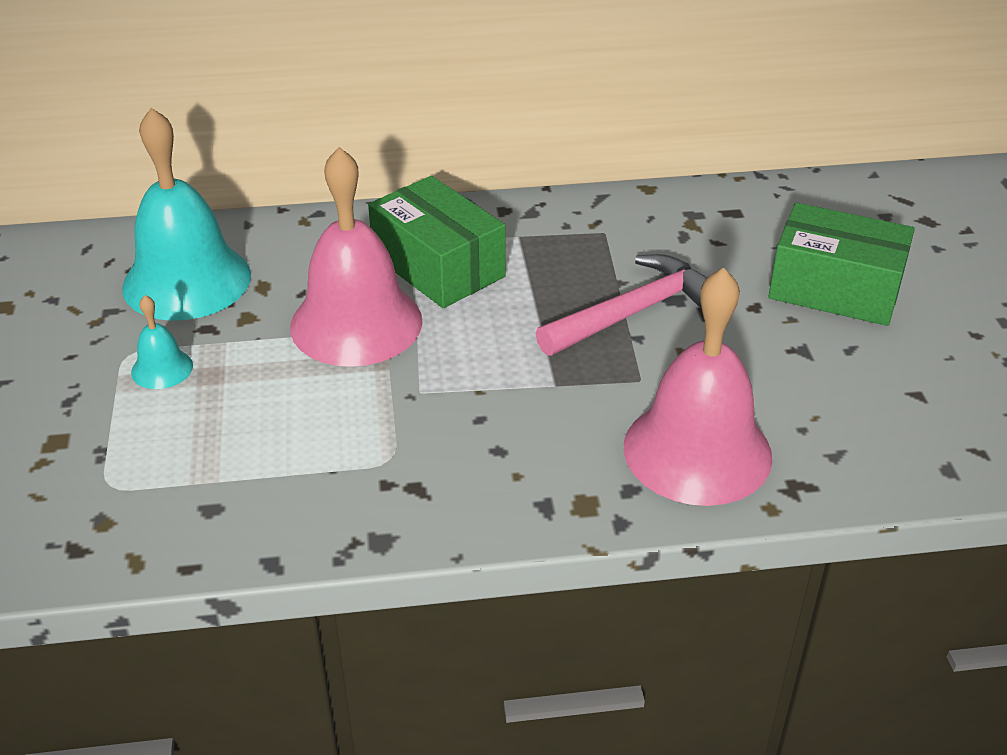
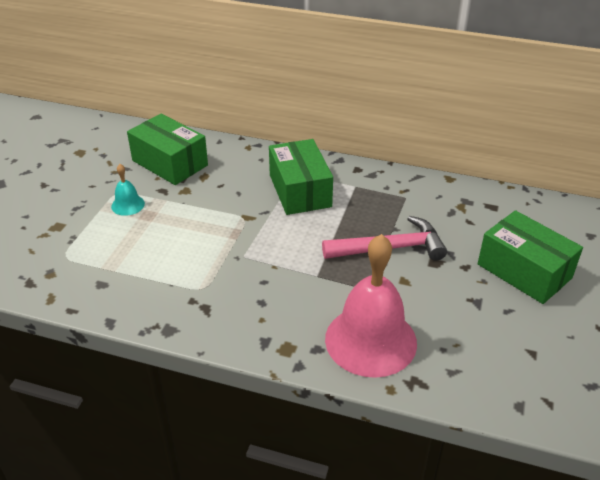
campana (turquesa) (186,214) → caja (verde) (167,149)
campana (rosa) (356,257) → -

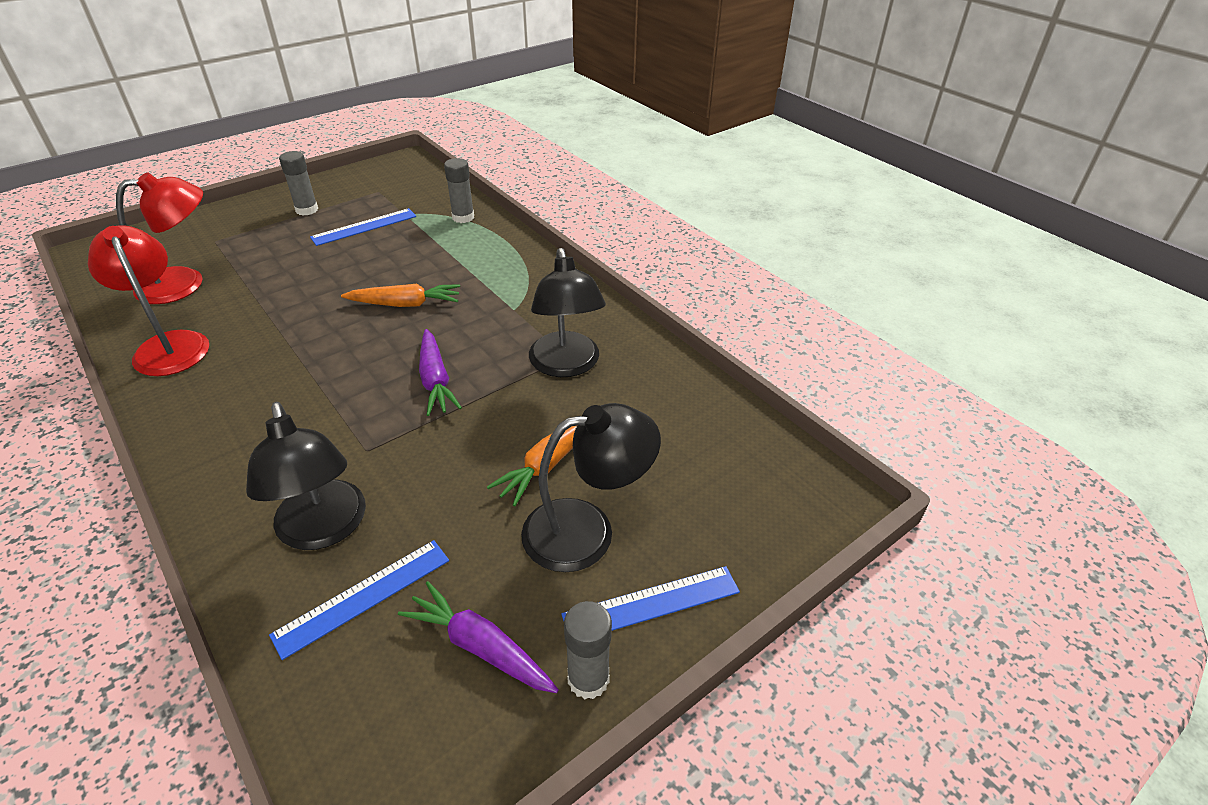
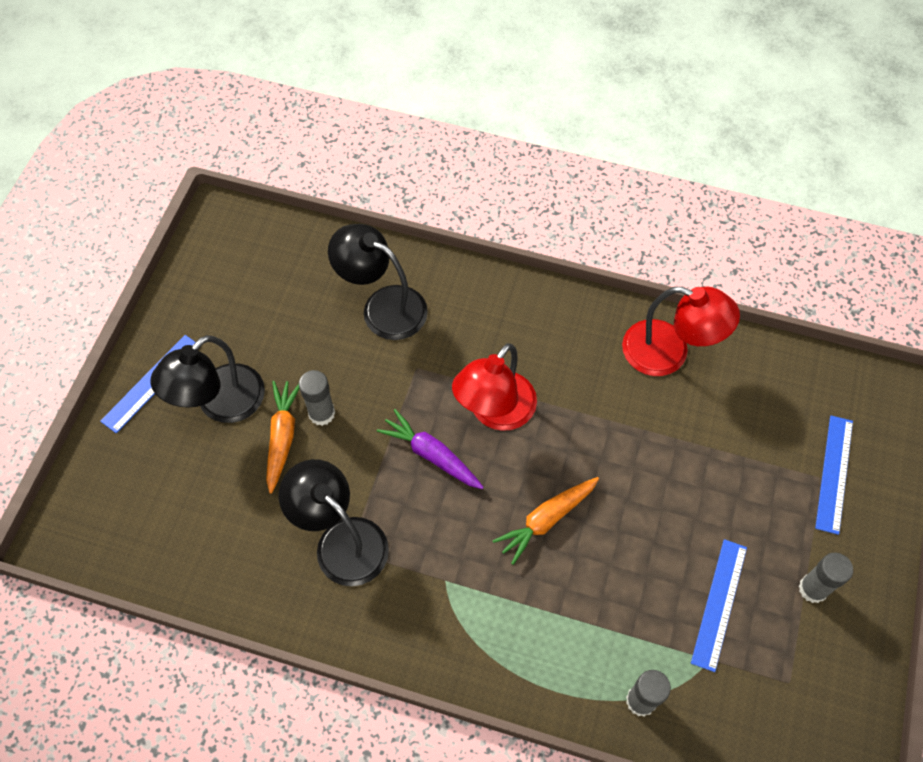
lámpara (rojo) (159,238) → lámpara (rojo) (494,387), relocated
regla (azul) (359,600) → regla (azul) (834,475), relocated
zanahoria (morado) (478,637) → -
barra de pegamento (gris) (588,650) → barra de pegamento (gris) (317,398), relocated

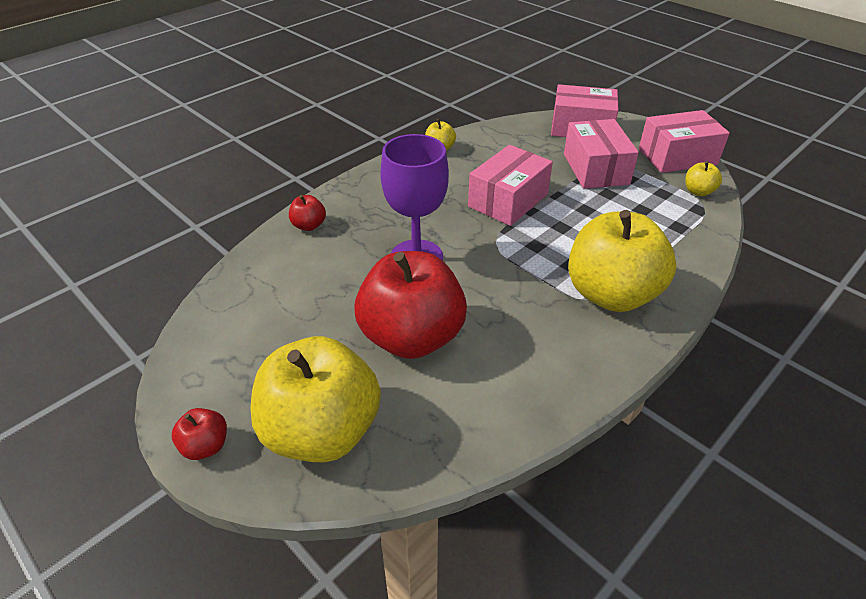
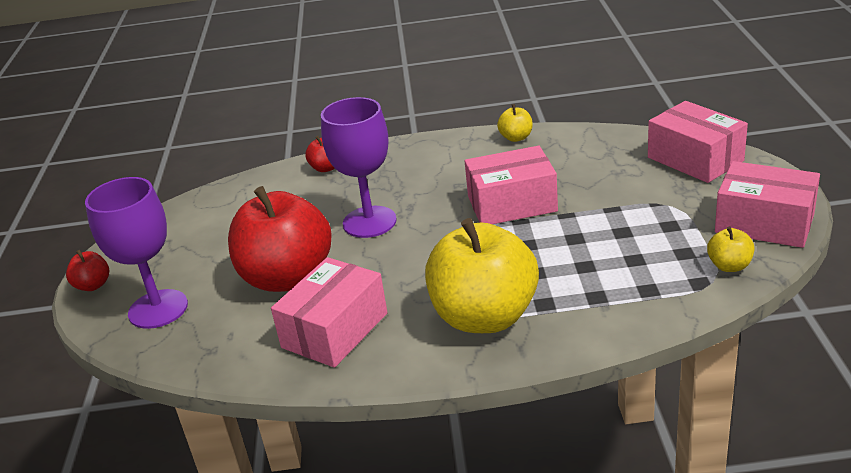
manzana (amarillo) (316,399) → copa (morado) (136,253)
caja (rosa) (601,154) → caja (rosa) (329,312), relocated

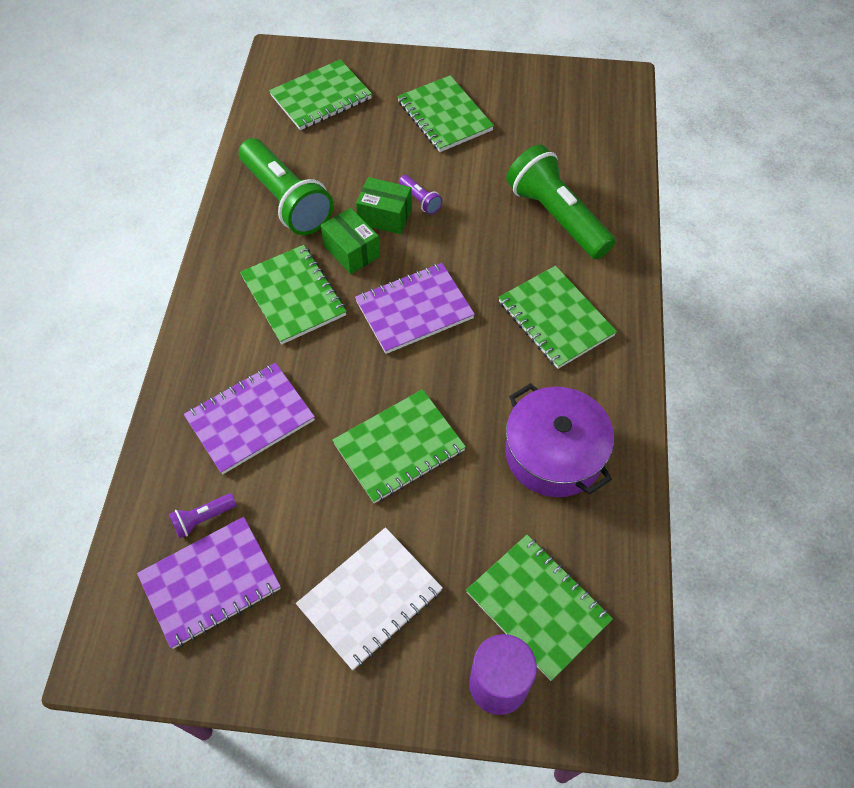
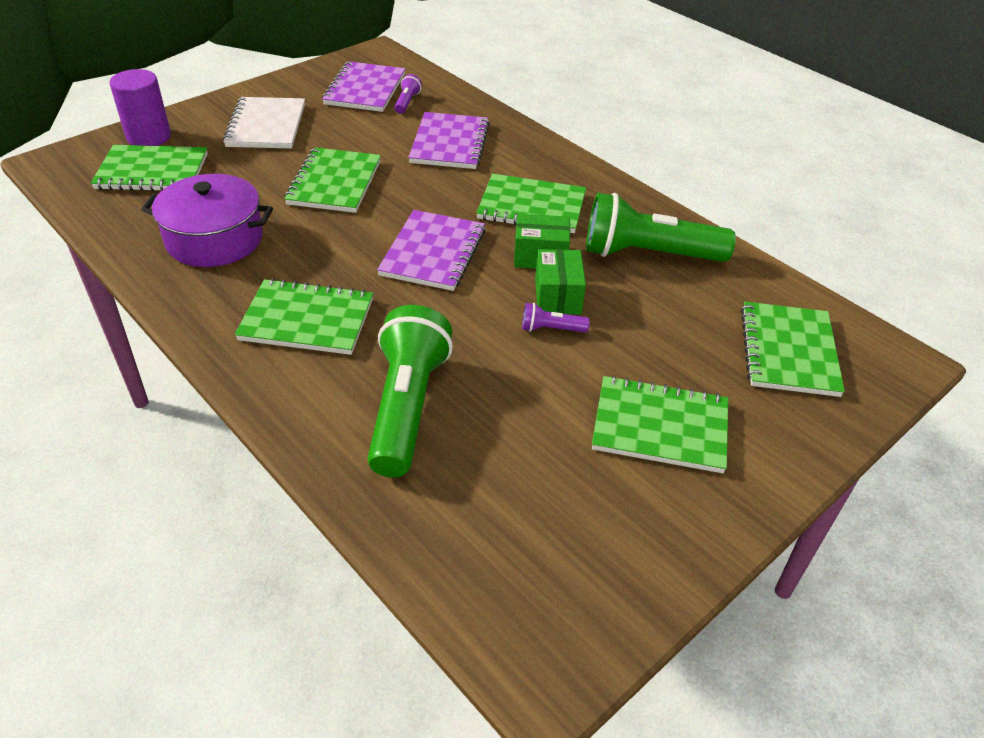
caja (verde) (384,205) → caja (verde) (560,282), 60 degrees counterclockwise
lámpara de mano (verde) (560,202) → lámpara de mano (verde) (410,391), 90 degrees counterclockwise

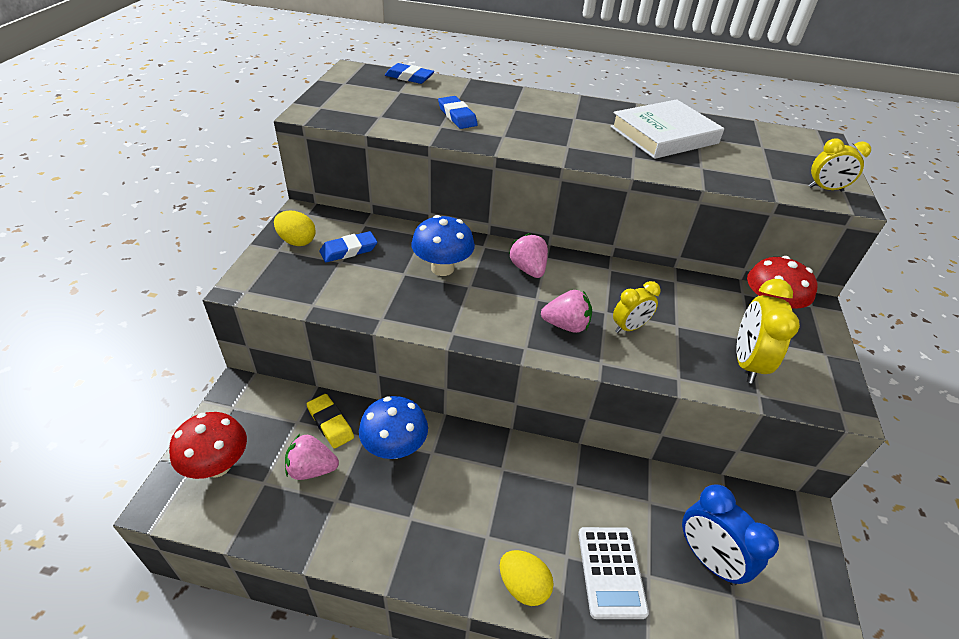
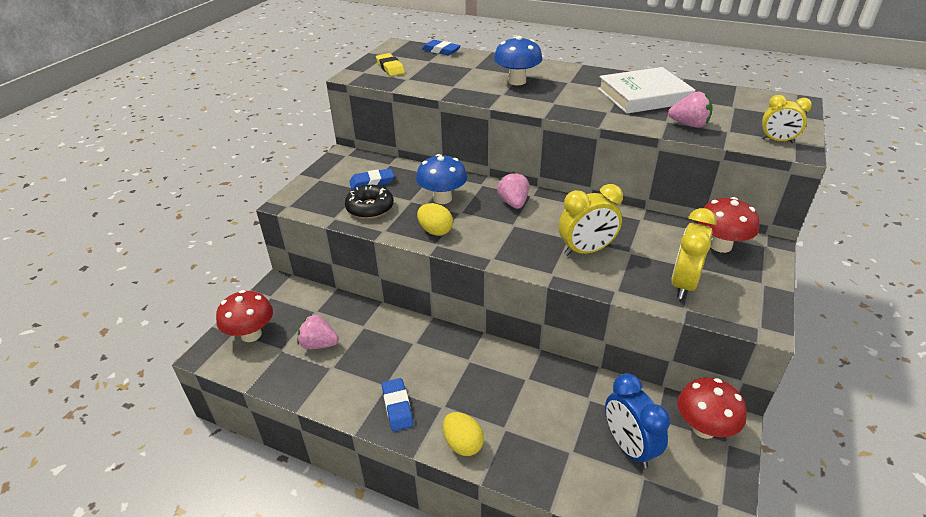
huevo (amarillo) (295,228) → huevo (amarillo) (435,219), relocated
goma de borrar (amarillo) (330,421) → goma de borrar (amarillo) (390,64), relocated
seta (azul) (393,427) → seta (azul) (518,60), relocated
goma de borrar (azul) (458,112) → goma de borrar (azul) (398,404), relocated
fresa (rosa) (566,311) → fresa (rosa) (690,109), relocated
calculadora (blanco) (613,573) → -
despertador (amarillo) (637,307) → despertador (amarillo) (591,220), x1.58
- → rosquilla (negro) (369,202)
- → seta (rojo) (712,408)

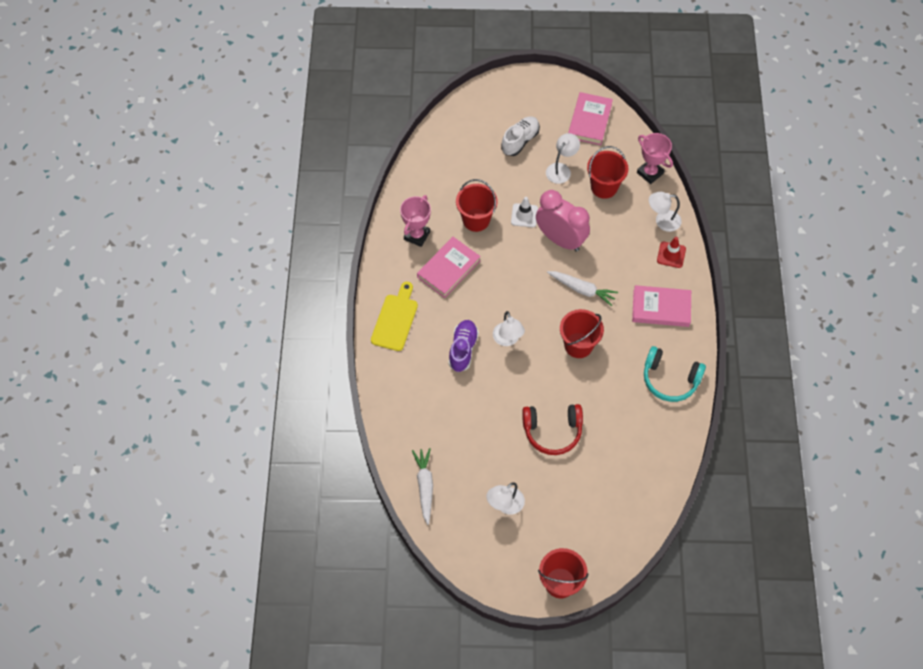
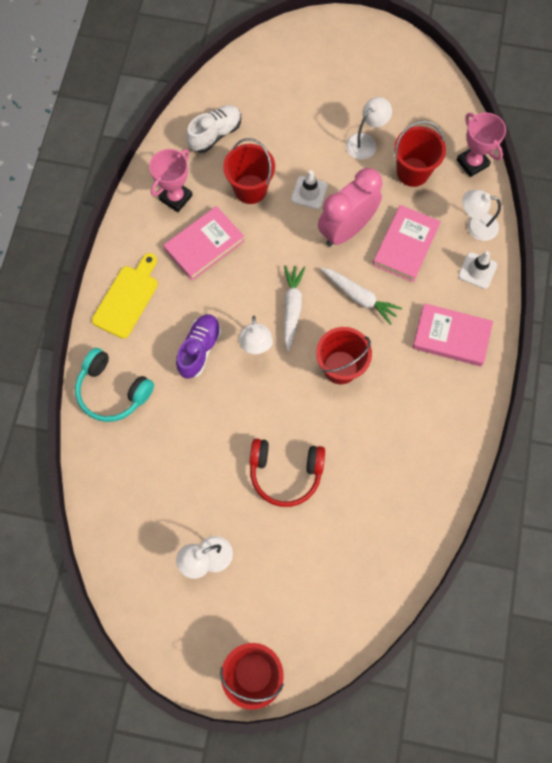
zanahoria (blanco) (422,486) → zanahoria (blanco) (294,308), relocated
zapato (blanco) (520,136) → zapato (blanco) (213,129), relocated
despertador (rosa) (563,221) → despertador (rosa) (350,207), 90 degrees counterclockwise
libro (rosa) (590,118) → libro (rosa) (407,243), relocated
auriculares (turquesa) (675,374) → auriculares (turquesa) (114,385), relocated
cono de tráfico (rojo) (671,252) → cono de tráfico (blanco) (477,270)

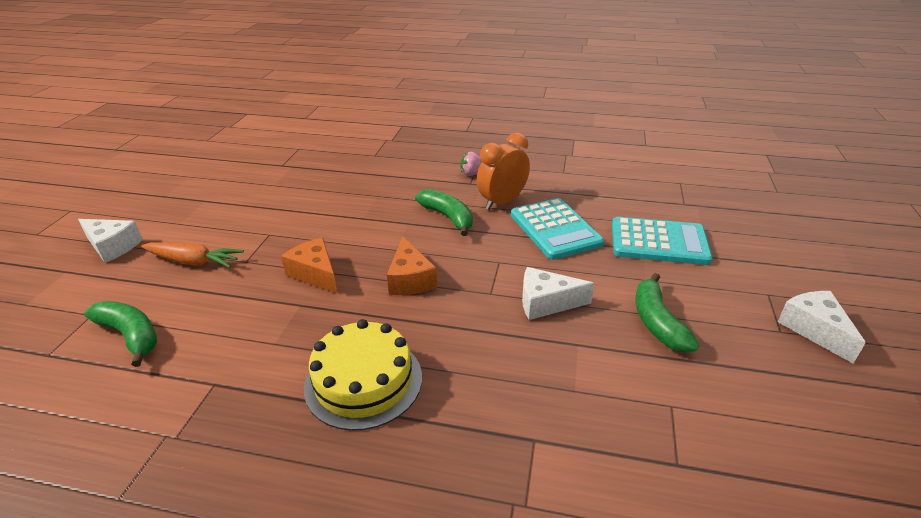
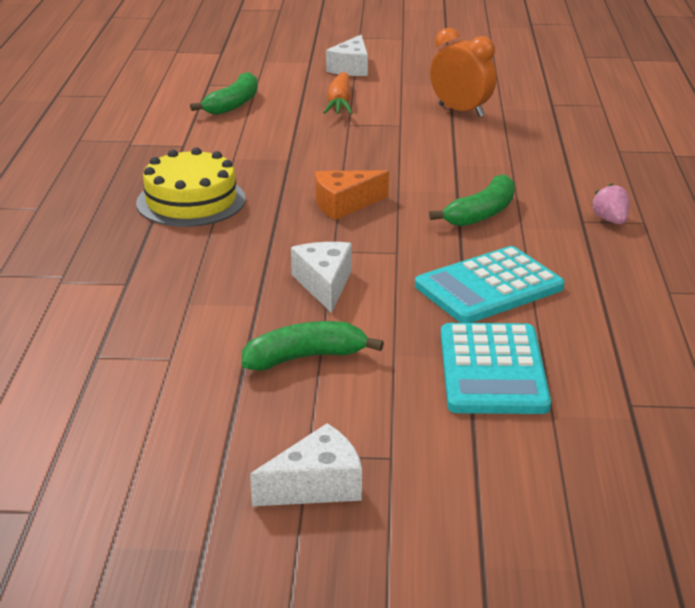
queso (naranja) (309,265) → -
despertador (naranja) (503,171) → despertador (naranja) (463,72), relocated

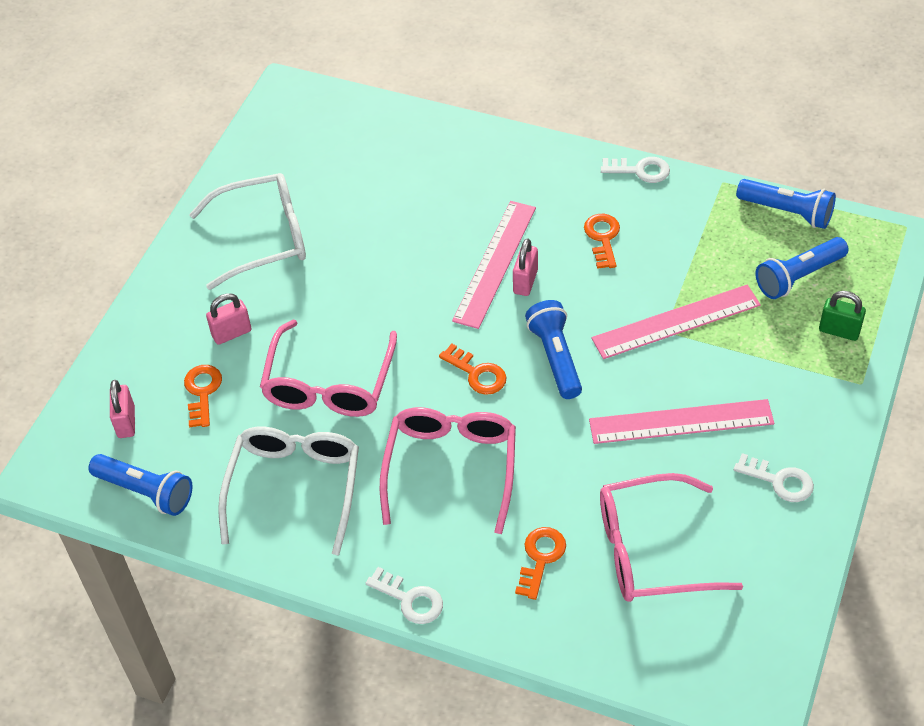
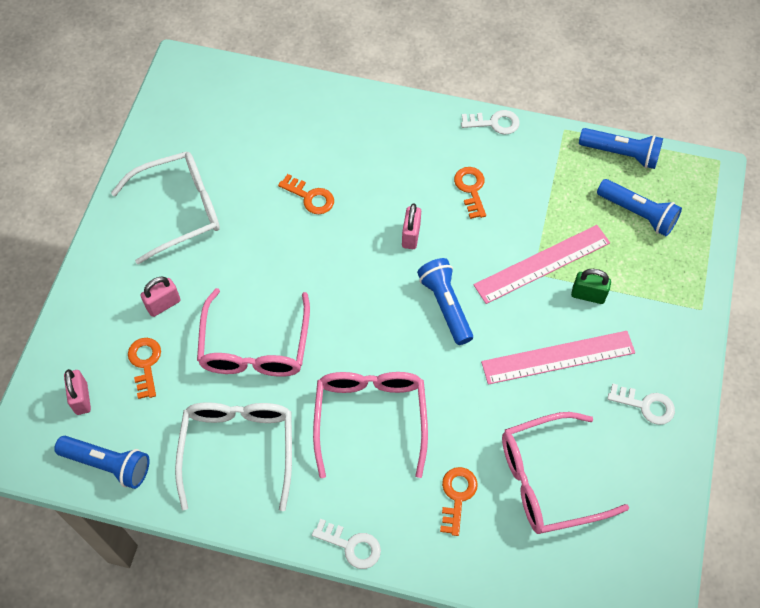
llave (naranja) (472,369) → llave (naranja) (306,194), relocated
regla (rosa) (494,265) → -
lámpara de mano (azul) (802,268) → lámpara de mano (azul) (639,207), 105 degrees counterclockwise
candado (verde) (842,316) → candado (verde) (591,286), relocated

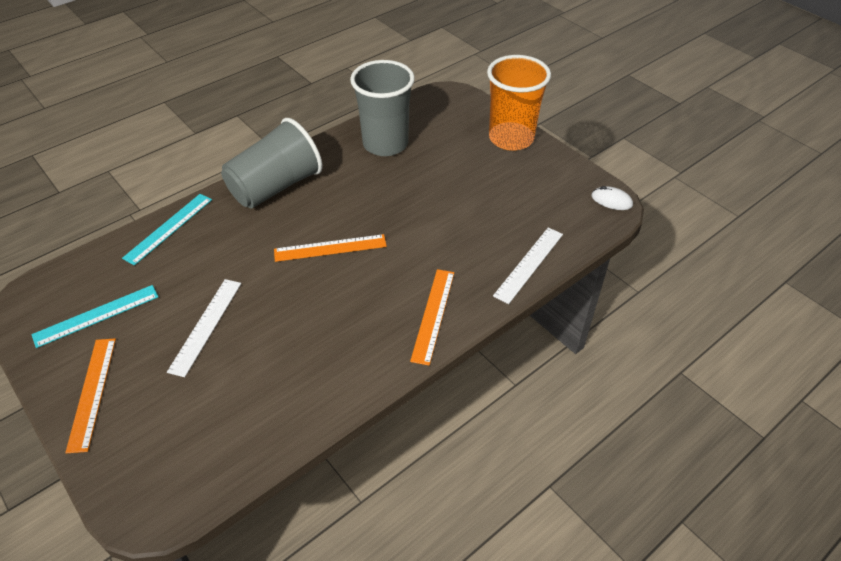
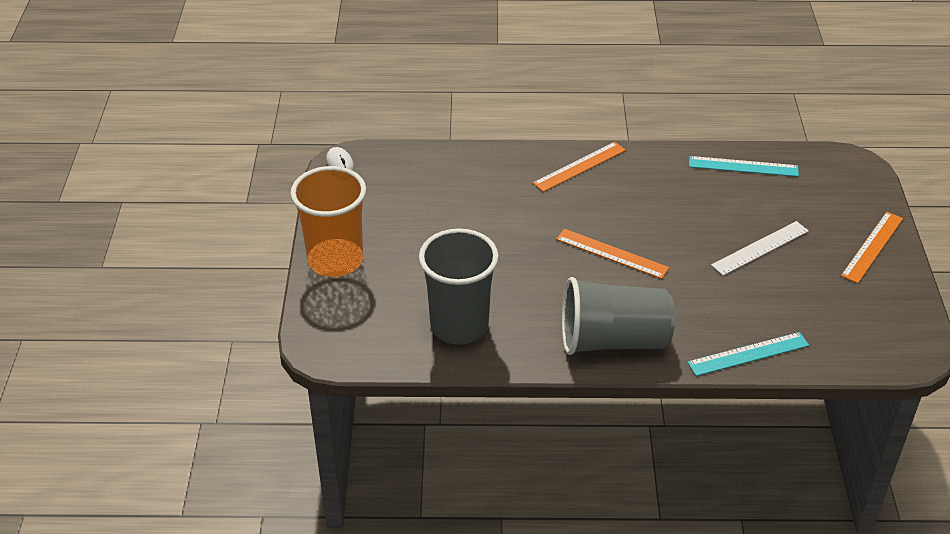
regla (turquesa) (94,316) → regla (turquesa) (744,166), relocated
regla (blanco) (528,266) → -

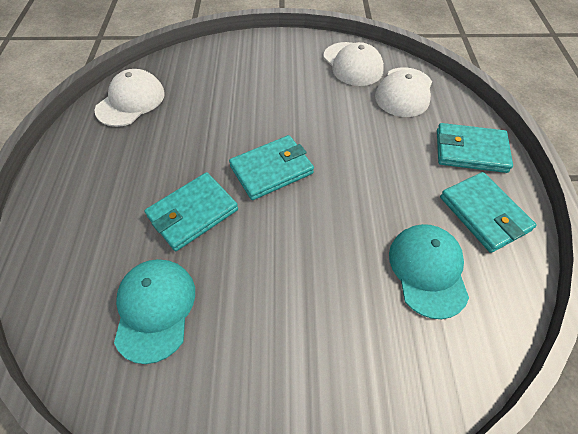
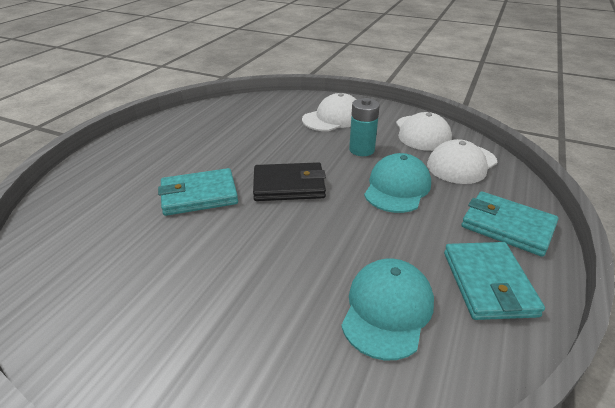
gorra (blanco) (129,98) → gorra (blanco) (329,112), relocated
gorra (turquesa) (154,311) → gorra (turquesa) (397,183), relocated
cartera (turquesa) (271,167) → cartera (negro) (289,181)
- → pila (turquesa) (364,127)

